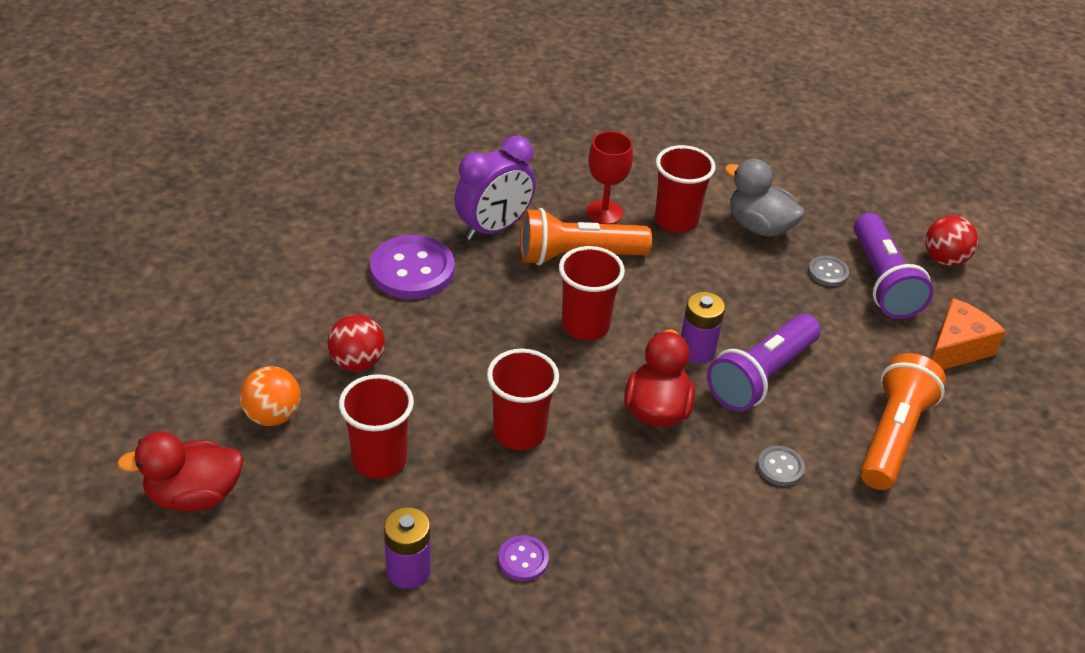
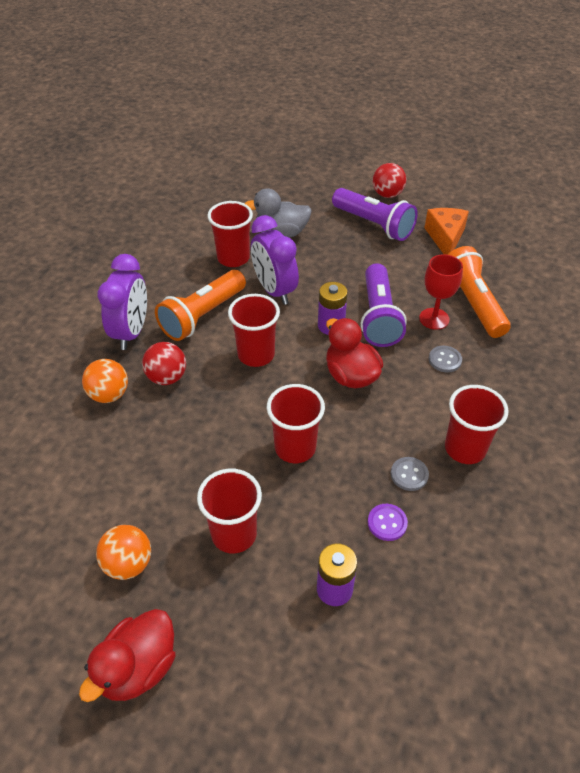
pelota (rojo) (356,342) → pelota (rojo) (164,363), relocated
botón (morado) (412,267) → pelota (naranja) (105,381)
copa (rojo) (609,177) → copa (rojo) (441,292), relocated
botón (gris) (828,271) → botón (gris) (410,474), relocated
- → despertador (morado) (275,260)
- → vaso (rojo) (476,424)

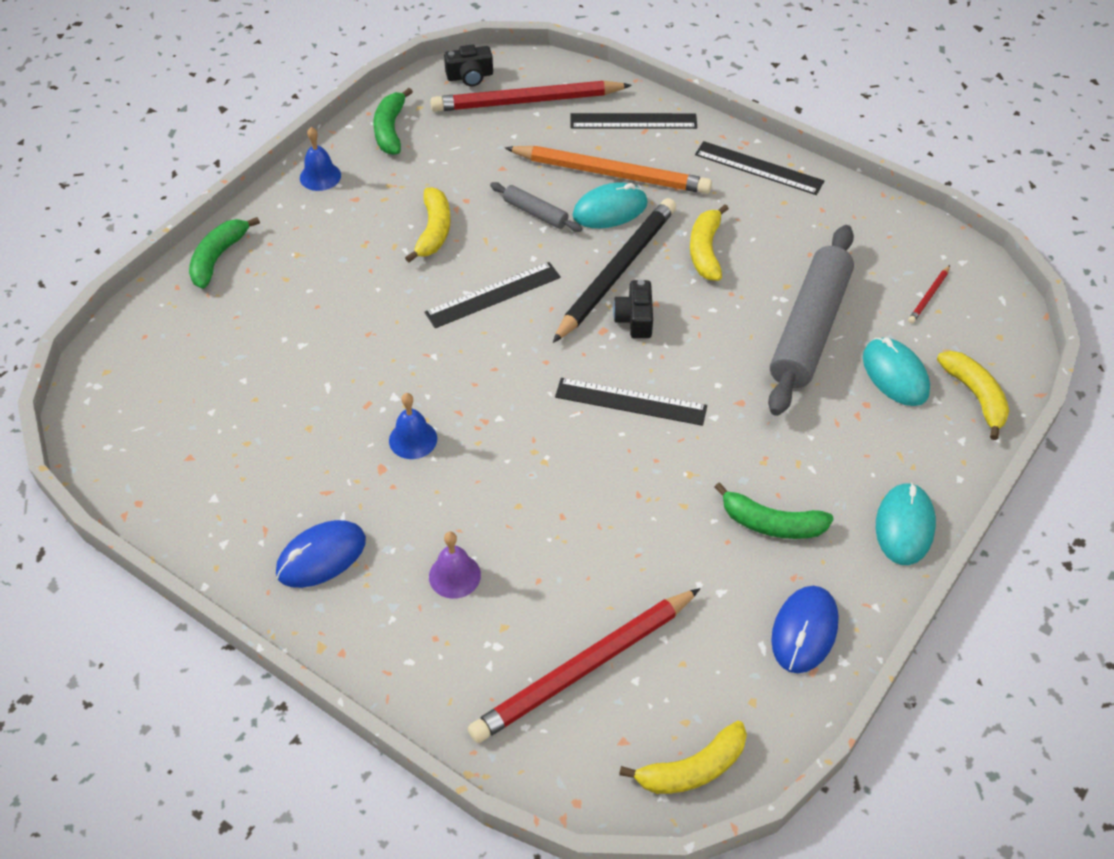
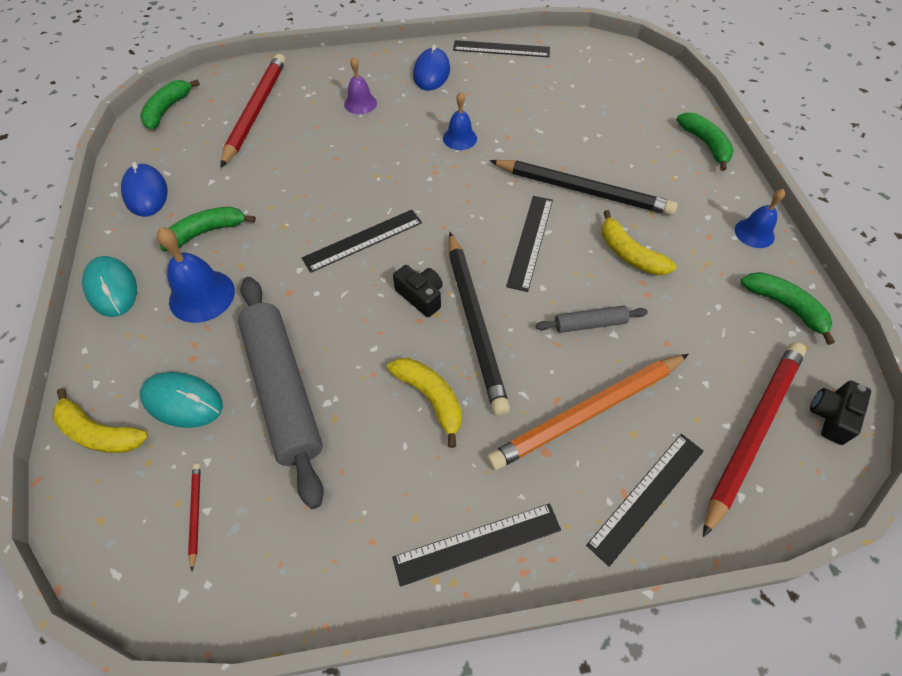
ratón (turquesa) (610,205) → -
plátano (amarillo) (683,757) → plátano (verde) (170,104)
- → campana (azul) (196,275)
- → regla (negro) (501,48)
- → lápiz (negro) (583,188)

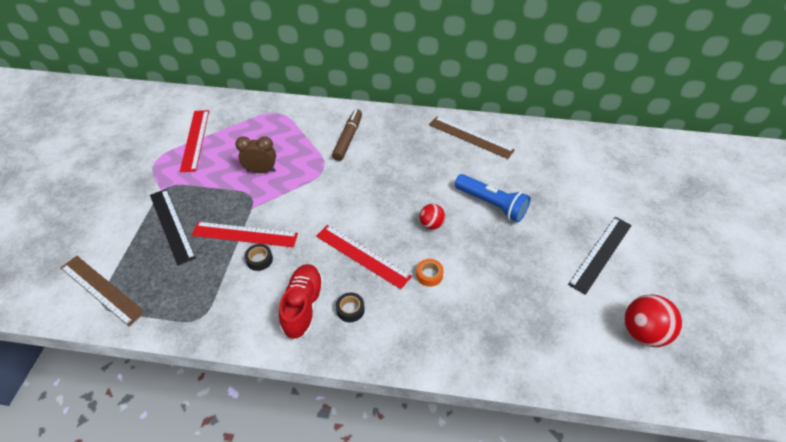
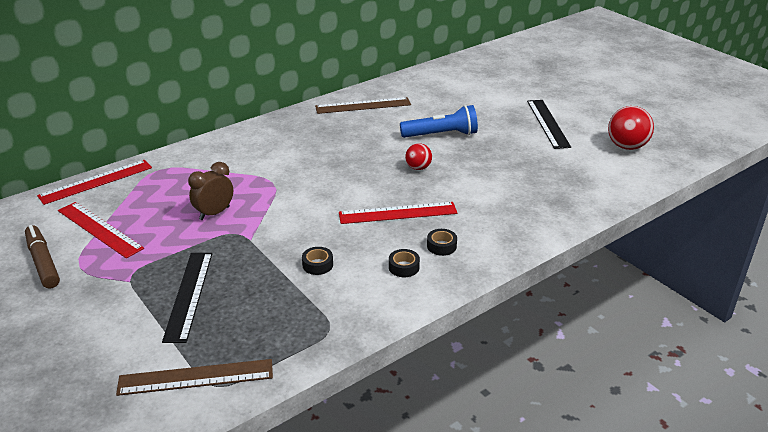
regla (negro) (173,227) → regla (negro) (187,298), 75 degrees clockwise
regla (rojo) (245,234) → regla (rojo) (94,182), relocated
zapato (rojo) (301,302) → cinta adhesiva (negro) (404,263)
rotulador (marrón) (347,135) → rotulador (marrón) (42,257), relocated
cinta adhesiva (naranja) (430,273) → -

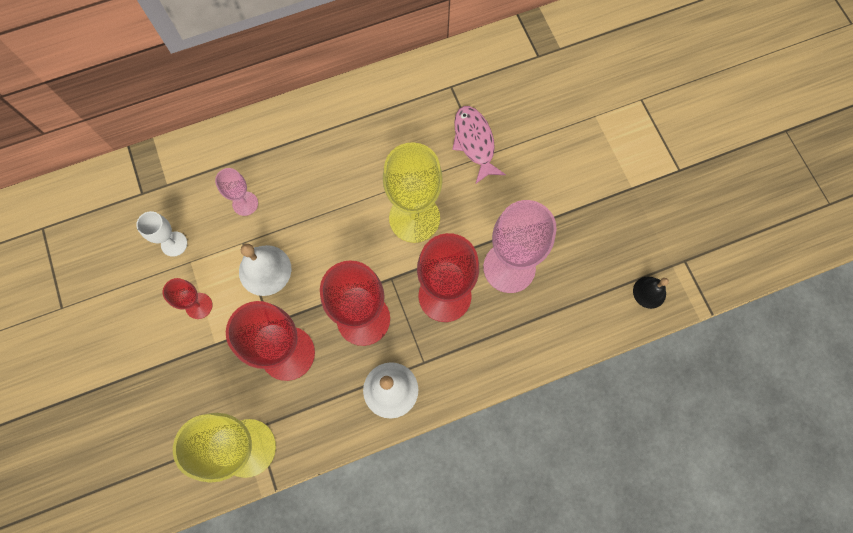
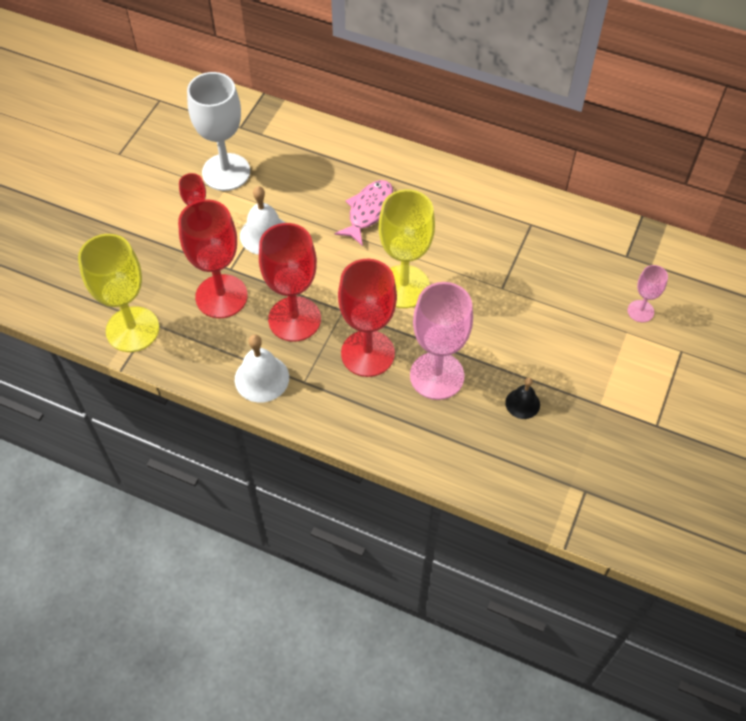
copa (blanco) (161,234) → copa (blanco) (218,131), x1.99
copa (rosa) (236,192) → copa (rosa) (647,293), relocated
pez (rosa) (479,144) → pez (rosa) (363,213), relocated
campana (negro) (651,292) → campana (negro) (522,398), relocated

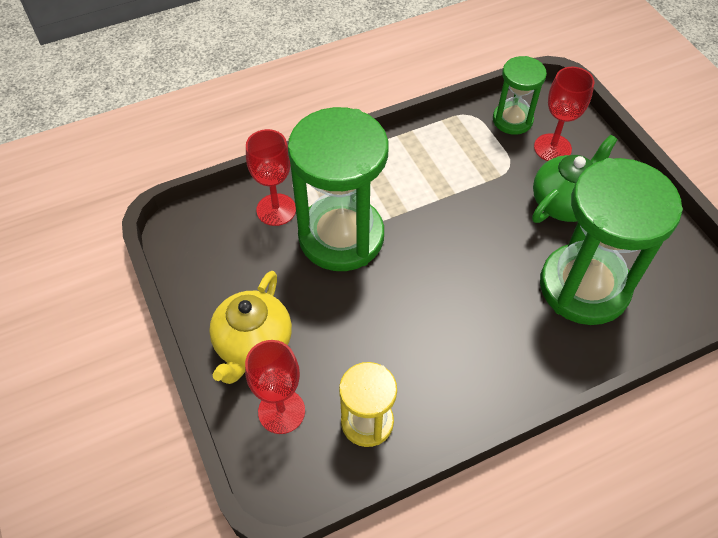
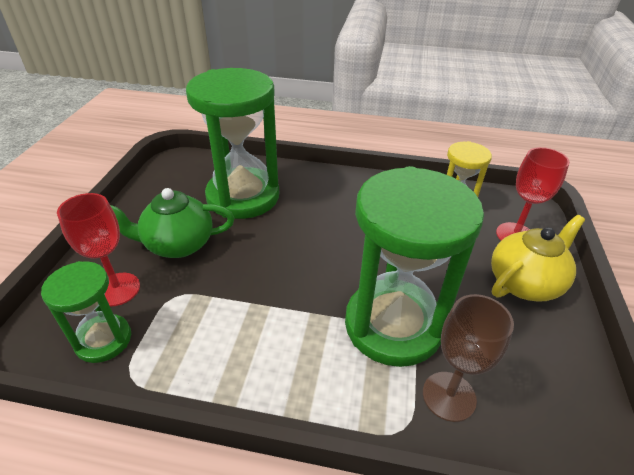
copa (rojo) (271,177) → copa (marrón) (468,358)

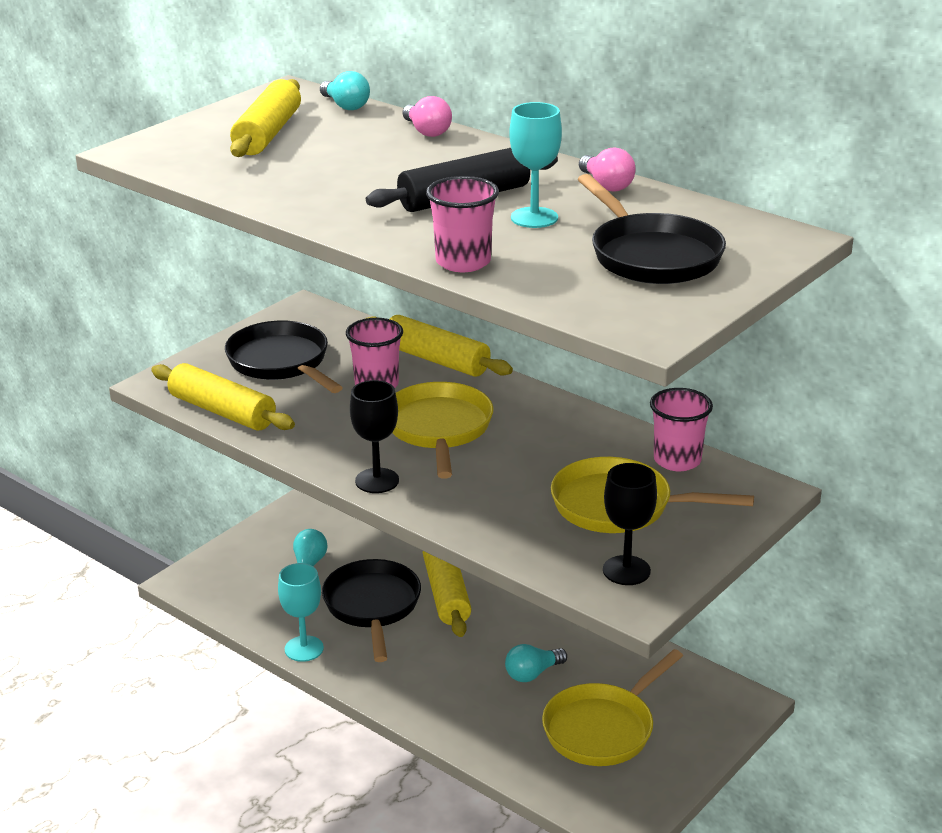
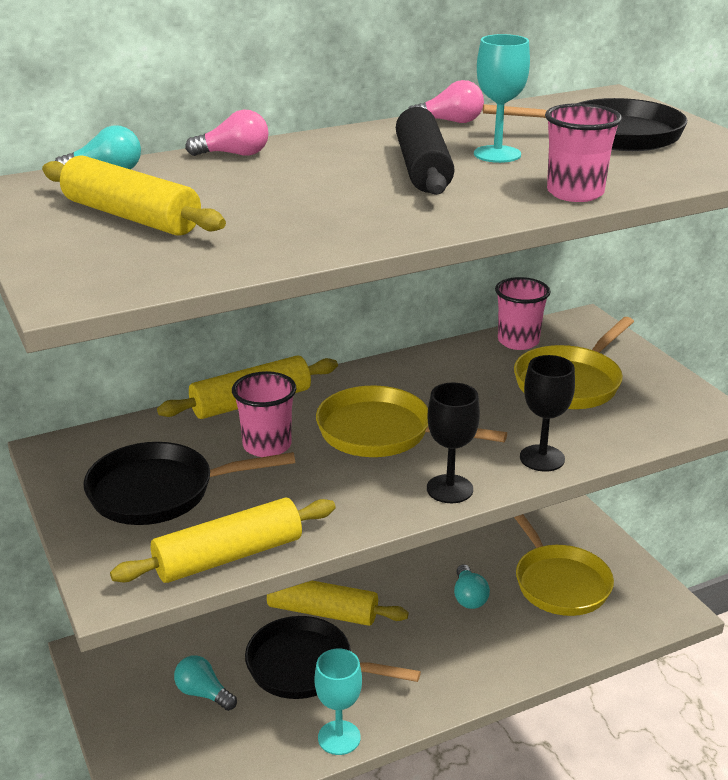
copa (negro) (630,524) → copa (negro) (547,413), relocated

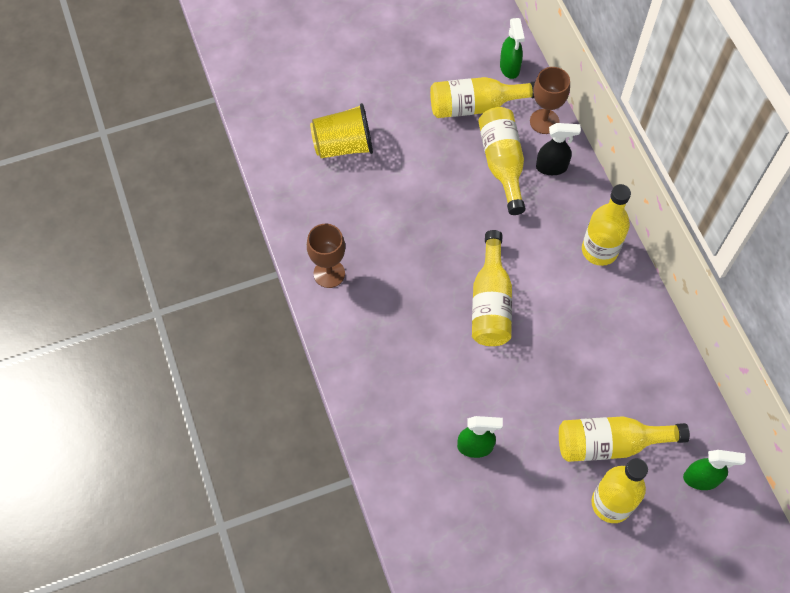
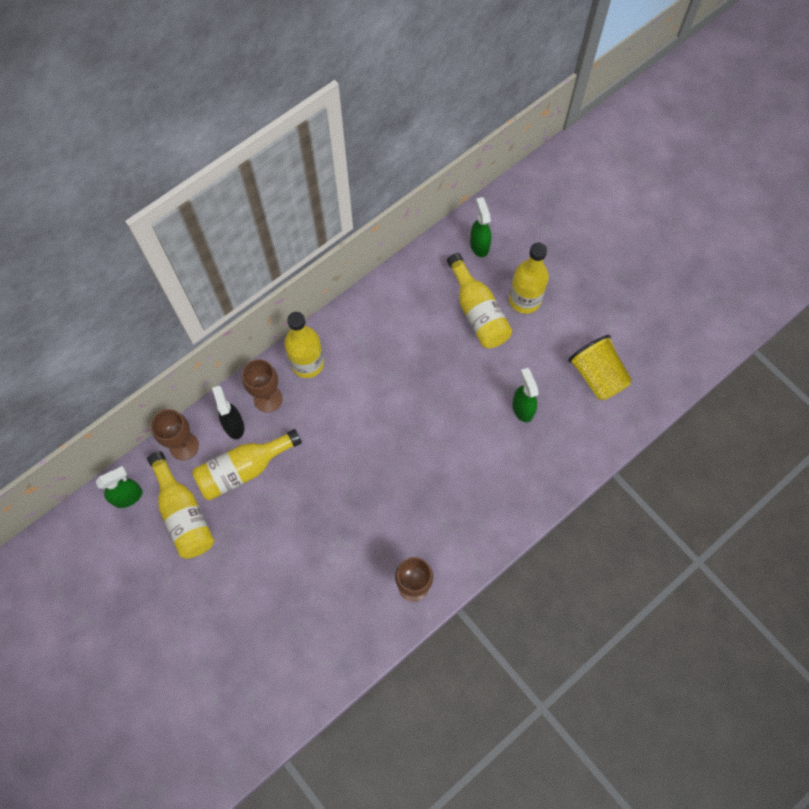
vaso (amarillo) (341,130) → vaso (amarillo) (600,367), relocated
botella (amarillo) (492,288) → -
- → copa (marrón) (262,386)

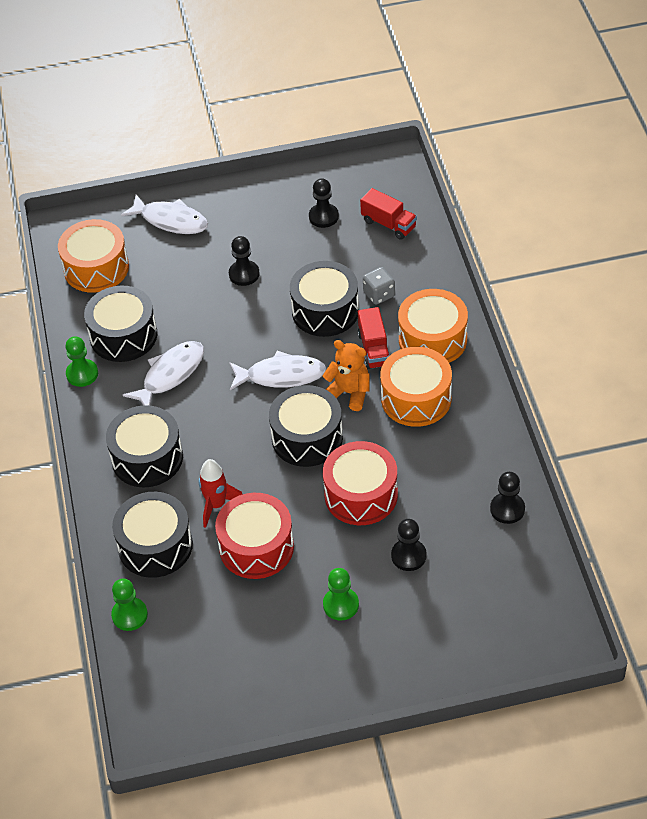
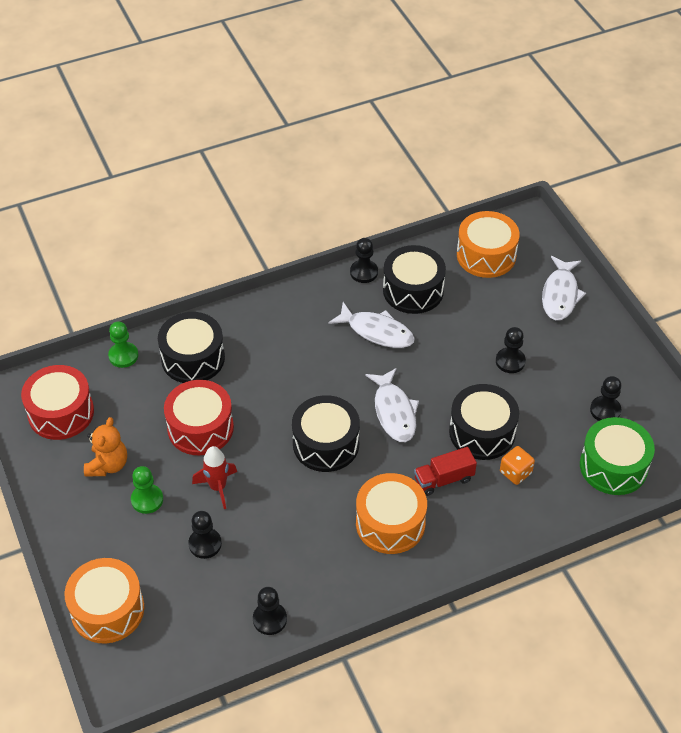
peón (verde) (81,361) → peón (negro) (364,260)
tambor (negro) (144,446) → -
cohete (rojo) (221,493) → cohete (rojo) (214,477), relocated
osito (naranja) (346,375) → osito (naranja) (105,446), relocated
tambor (rojo) (360,483) → tambor (rojo) (57,402), relocated
camión (rojo) (388,214) → tambor (verde) (617,456)
dado (gris) (379,286) → dado (naranja) (517,465)
tambor (naranja) (433,326) → tambor (naranja) (104,601), relocated

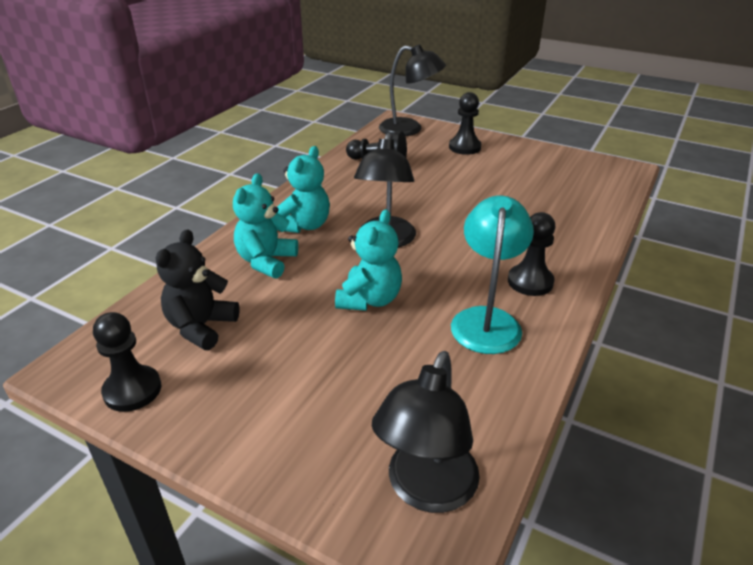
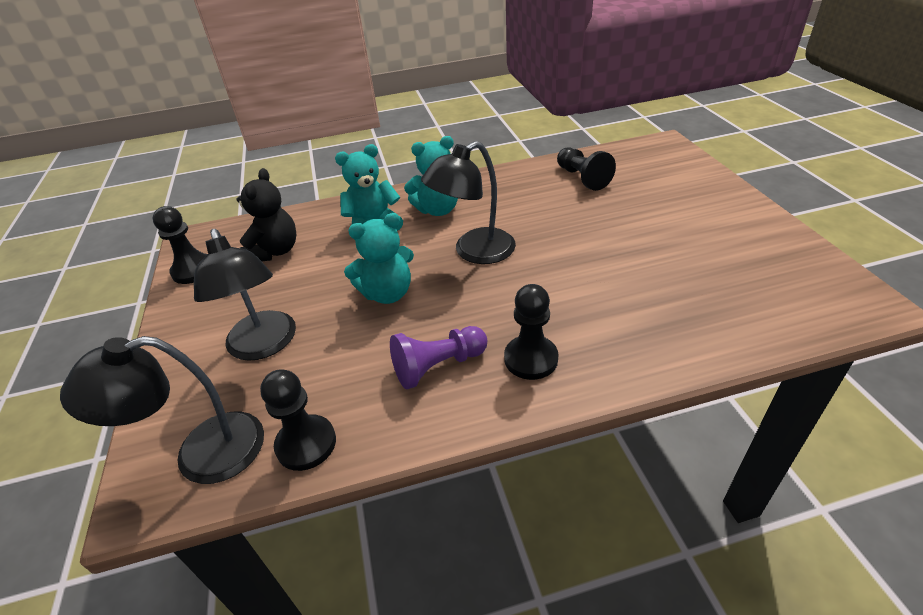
osito (negro) (198,289) → osito (negro) (267,214), 120 degrees clockwise
lámpara (negro) (412,90) → lámpara (negro) (245,295), relocated
peón (negro) (465,123) → peón (negro) (298,420), relocated
lámpara (turquesa) (492,275) → peón (morado) (438,357)

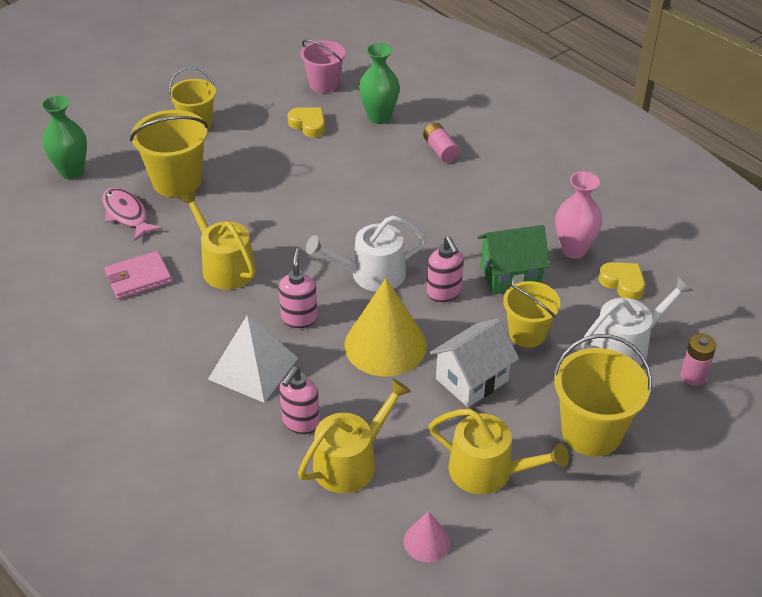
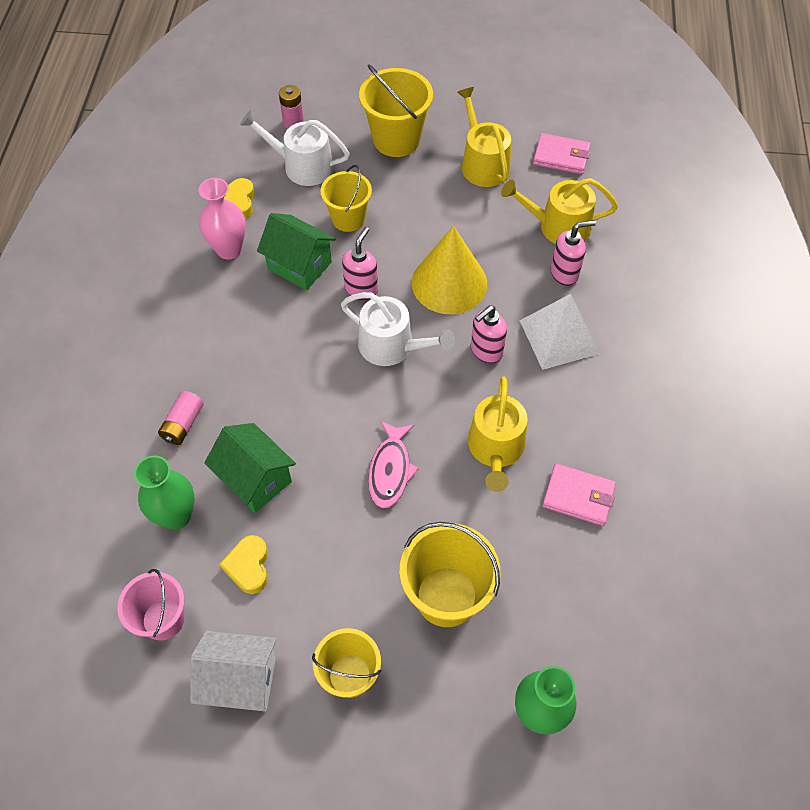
pez (rosa) (132,214) → pez (rosa) (393,464), relocated
cono (rosa) (426,536) → cartera (rosa) (561,153)
casa (blanco) (474,362) → casa (blanco) (233,671), relocated
- → casa (verde) (250,468)

